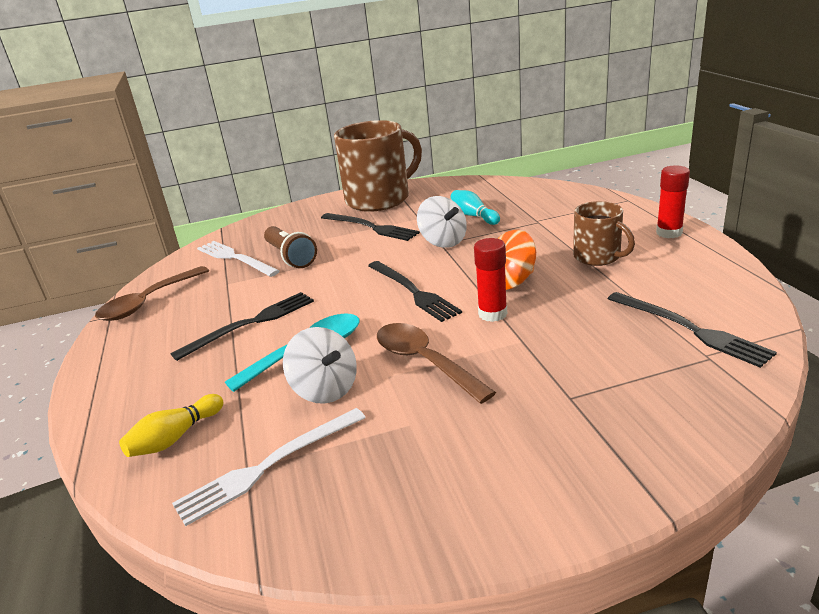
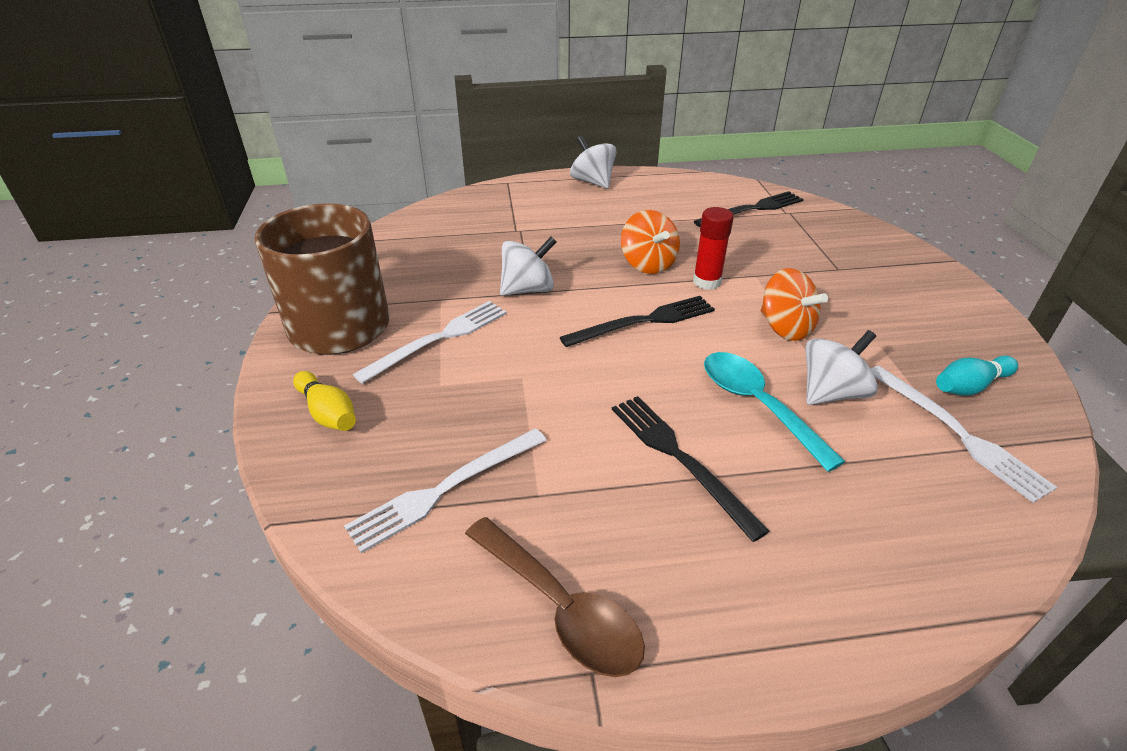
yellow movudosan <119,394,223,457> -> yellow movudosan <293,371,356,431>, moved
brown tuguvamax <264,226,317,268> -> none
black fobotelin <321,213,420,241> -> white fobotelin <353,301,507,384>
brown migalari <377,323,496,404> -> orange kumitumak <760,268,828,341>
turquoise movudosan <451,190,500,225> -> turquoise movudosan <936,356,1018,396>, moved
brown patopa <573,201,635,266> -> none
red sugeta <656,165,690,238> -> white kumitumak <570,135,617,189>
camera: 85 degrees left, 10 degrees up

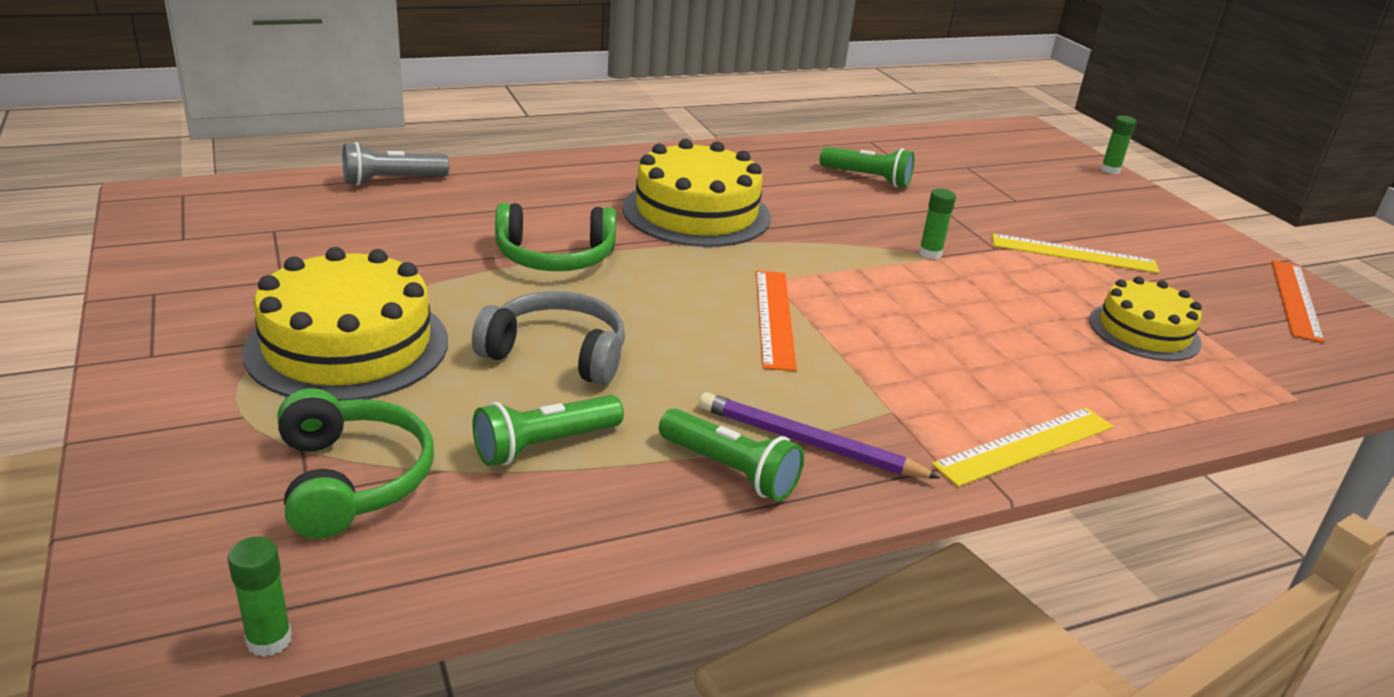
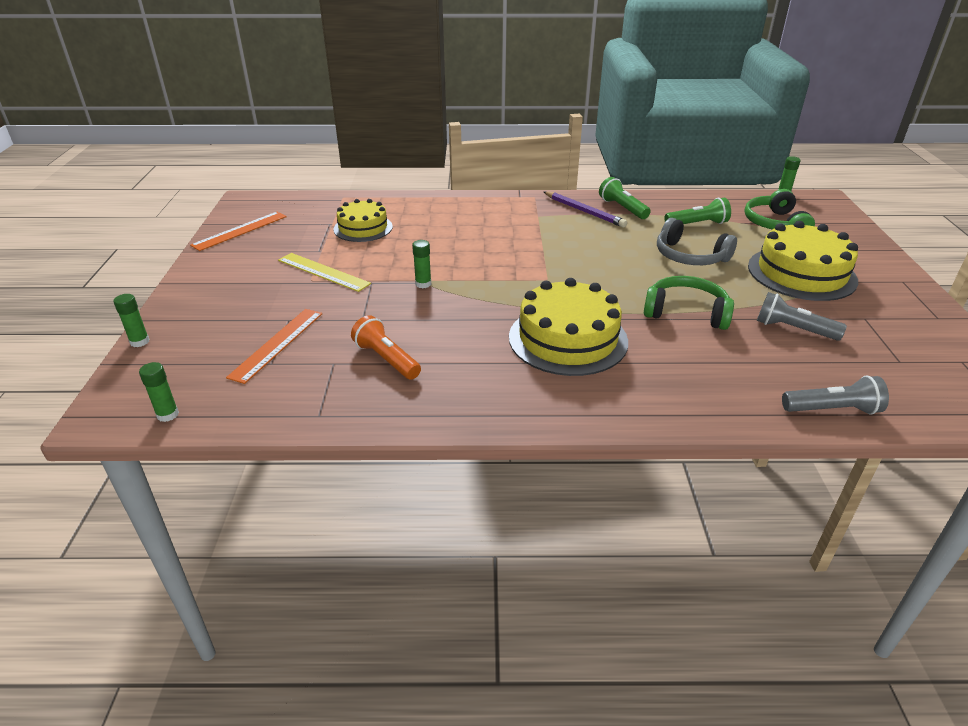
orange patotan <756,271,797,371> -> orange patotan <226,309,322,384>, moved
green tuguvamax <820,147,915,187> -> orange tuguvamax <351,315,421,380>
yellow patotan <932,408,1114,487> -> none
none -> green sugeta <139,362,179,422>
none -> grey tuguvamax <757,292,847,341>
camera: 155 degrees left, 5 degrees up

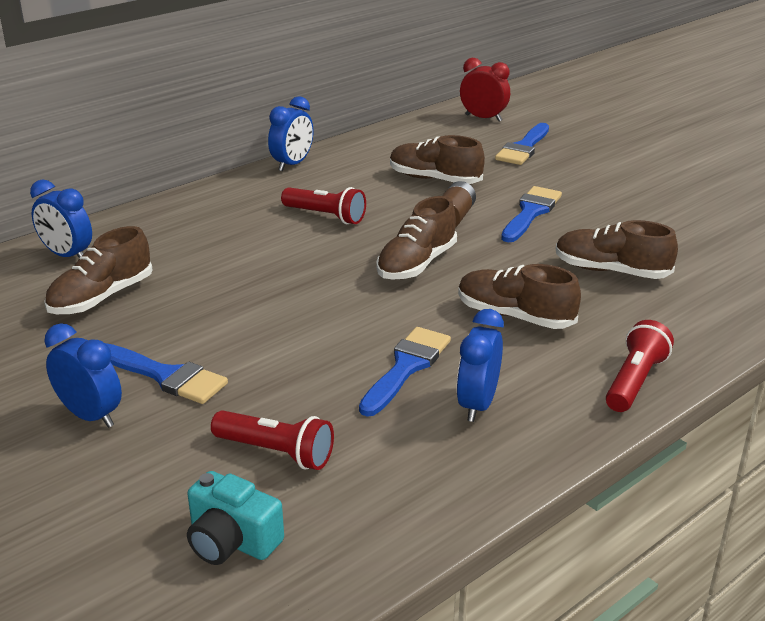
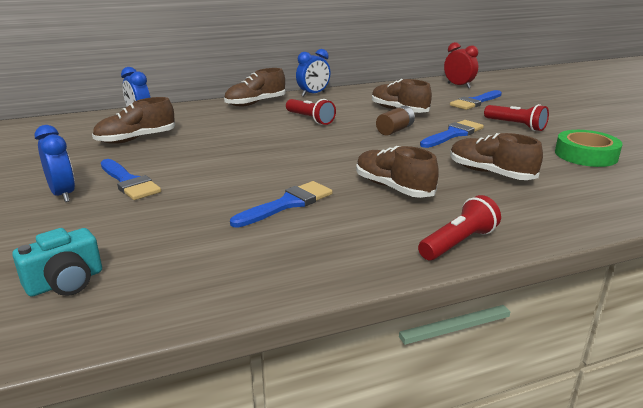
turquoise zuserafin <187,471,284,565> -> turquoise zuserafin <12,228,102,297>, 90 degrees counterclockwise
red tuguvamax <211,410,334,470> -> red tuguvamax <484,104,549,131>, moved
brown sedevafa <376,196,457,280> -> brown sedevafa <224,68,285,107>, moved
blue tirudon <457,309,504,422> -> none
none -> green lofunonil <555,130,623,167>
camera: 20 degrees right, 5 degrees down

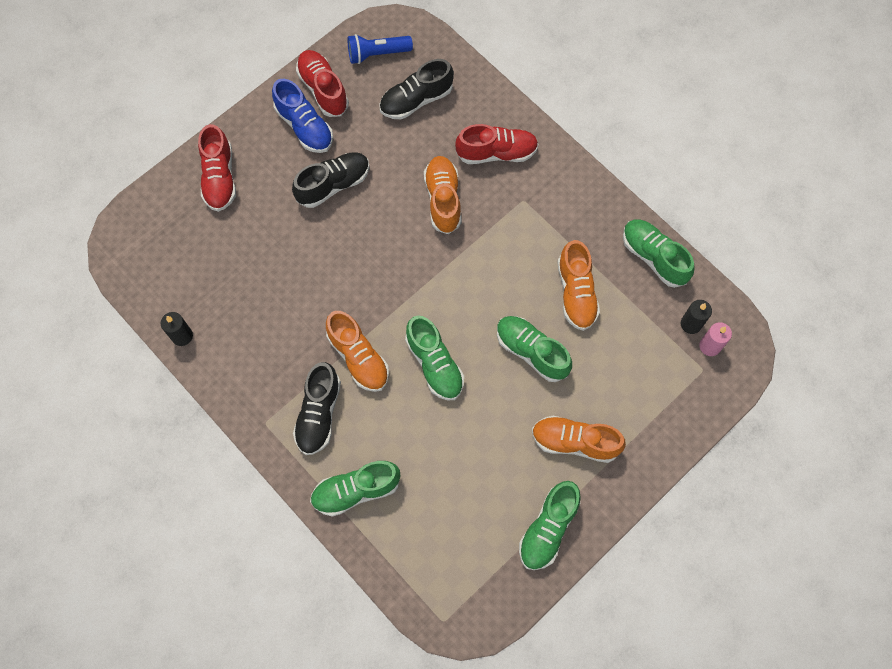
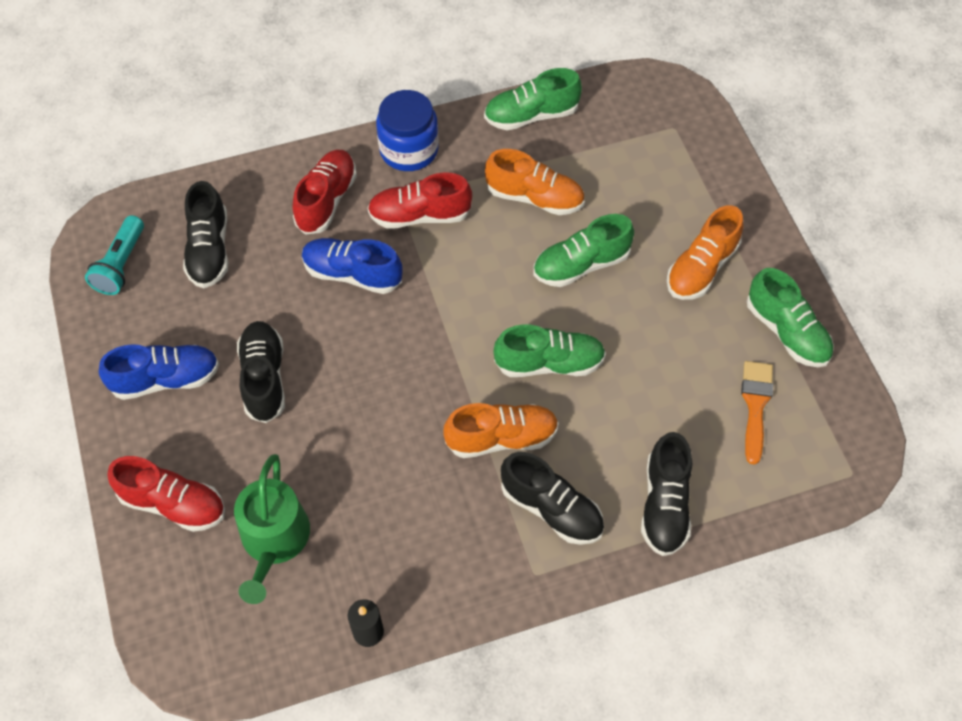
red sedevafa <296,50,349,117> -> red sedevafa <367,173,472,229>, moved
green sedevafa <310,461,400,517> -> black sedevafa <641,432,692,556>
blue tuguvamax <347,34,413,64> -> turquoise tuguvamax <85,215,144,295>
orange sedevafa <424,156,462,234> -> blue sedevafa <302,238,403,294>
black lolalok <681,300,712,334> -> none
pink lolalok <699,322,732,356> -> none
none -> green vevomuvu <234,454,310,604>
none -> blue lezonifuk <376,90,439,171>
none -> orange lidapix <741,361,773,464>
camera: 65 degrees left, 10 degrees down

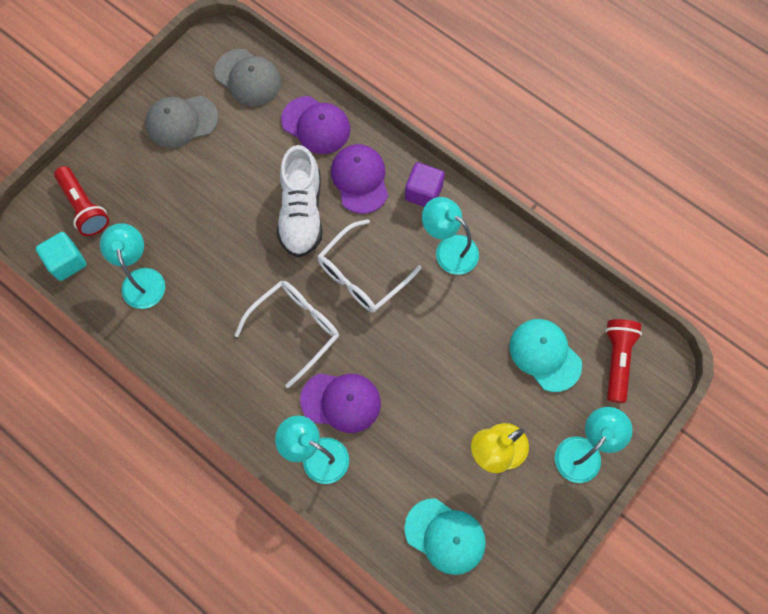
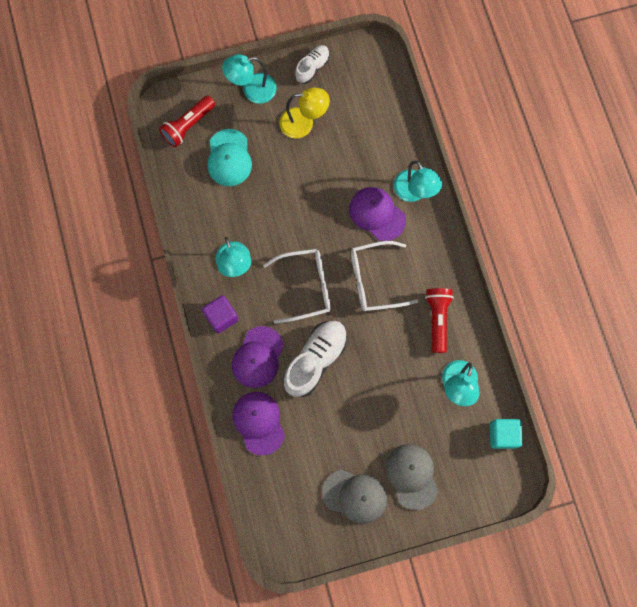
red tuguvamax <54,166,109,236> -> red tuguvamax <425,288,454,353>, moved
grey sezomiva <214,49,281,106> -> grey sezomiva <386,444,438,510>, moved
turquoise sezomiva <404,498,486,575> -> none
none -> white sedevafa <295,45,330,84>
camera: 145 degrees left, 5 degrees up

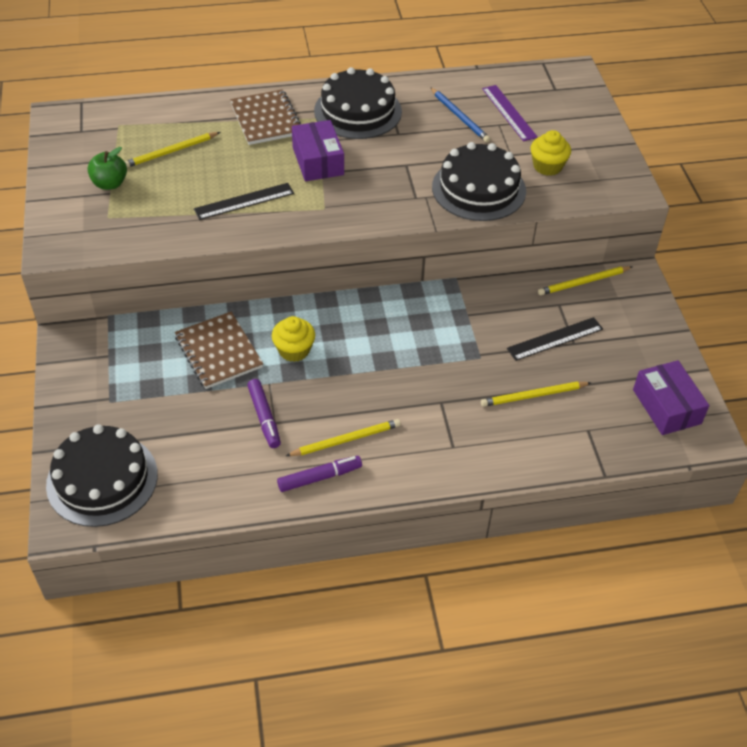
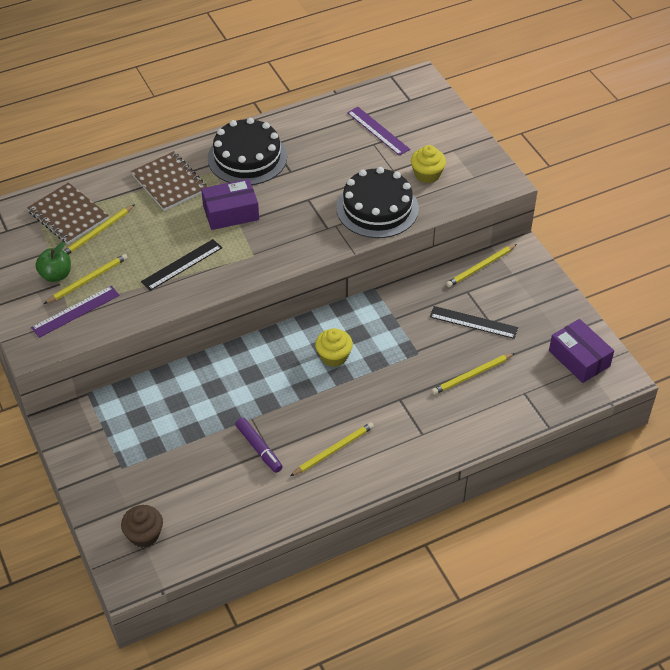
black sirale <46,424,158,527> -> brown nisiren <121,505,163,547>
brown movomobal <175,312,263,389> -> brown movomobal <27,182,109,244>, moved
yellow nisiren <272,316,315,362> -> yellow nisiren <315,328,353,367>, moved
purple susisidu <277,456,362,492> -> none
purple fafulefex <292,120,344,181> -> purple fafulefex <201,179,259,230>, 75 degrees counterclockwise
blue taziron <430,87,490,143> -> none
black patotan <507,317,603,361> -> black patotan <430,306,518,339>, 60 degrees clockwise
none -> purple patotan <31,286,120,338>
none -> yellow taziron <44,254,128,304>
camera: 15 degrees left, 0 degrees up

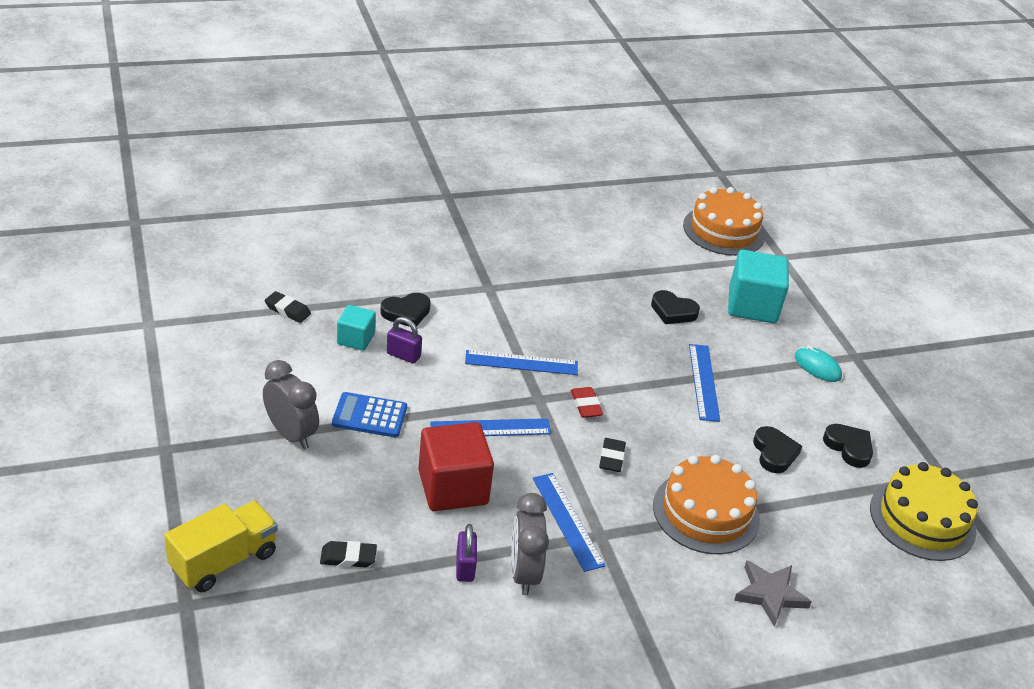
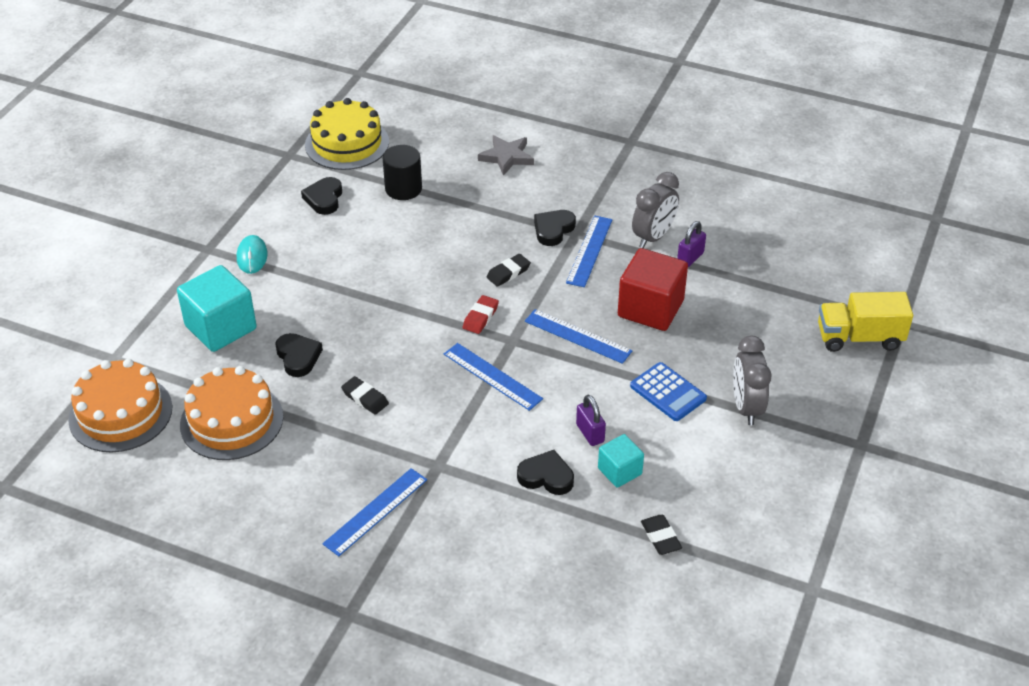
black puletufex <320,541,377,567> -> black puletufex <341,376,389,415>, moved
orange sirale <653,455,760,554> -> orange sirale <180,366,283,460>, moved
blue patotan <689,344,720,422> -> blue patotan <323,468,427,556>, moved
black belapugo <753,426,802,473> -> black belapugo <534,210,576,246>, moved
none -> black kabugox <383,145,422,200>
camera: 135 degrees left, 5 degrees up

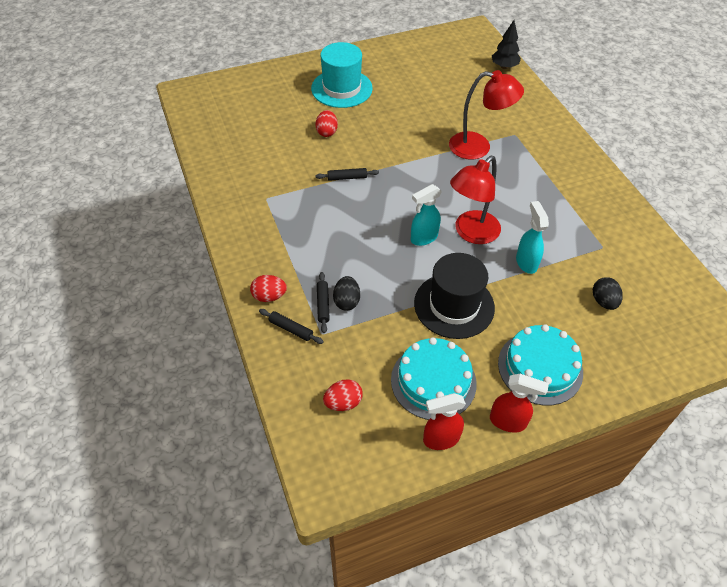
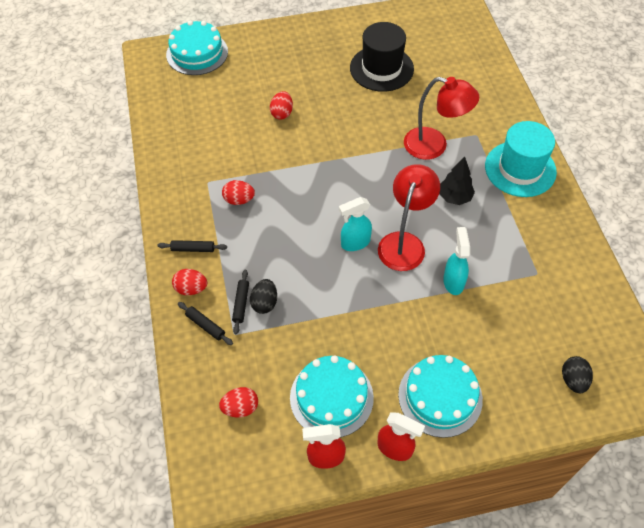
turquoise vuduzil <311,42,373,108> -> turquoise vuduzil <485,121,557,197>, moved
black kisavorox <315,168,379,181> -> black kisavorox <158,240,227,252>, moved
black vuduzil <414,253,495,339> -> black vuduzil <350,22,414,92>, moved
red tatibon <450,156,501,244> -> red tatibon <378,164,440,271>, 150 degrees clockwise
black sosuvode <492,20,521,69> -> black sosuvode <439,157,475,205>, moved
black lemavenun <593,277,623,310> -> black lemavenun <562,356,593,393>, moved
none -> turquoise sirale <166,20,228,75>
none -> red lemavenun <222,180,255,205>
camera: 10 degrees right, 5 degrees up

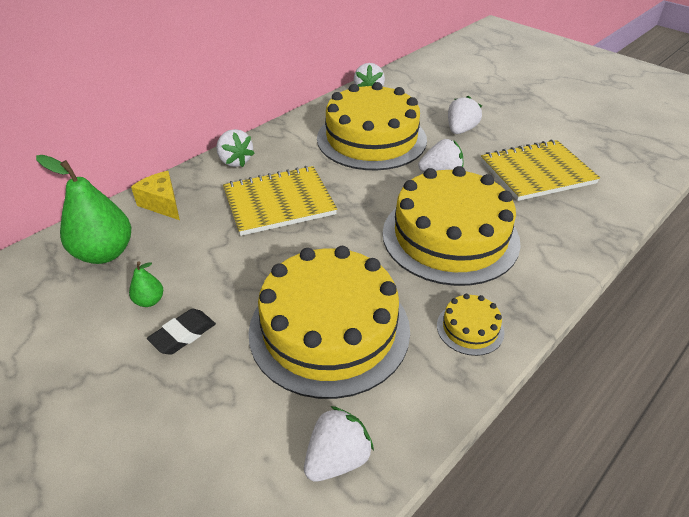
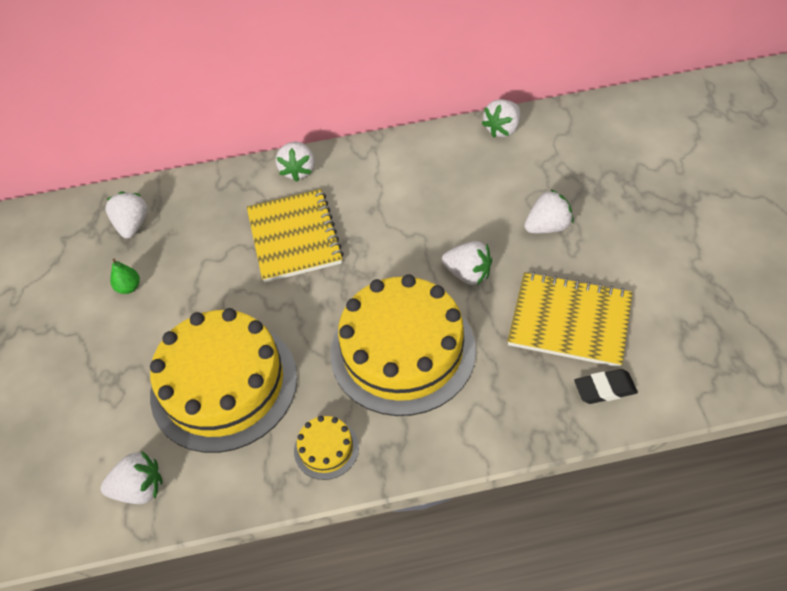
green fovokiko <36,155,131,264> -> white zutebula <105,192,148,239>
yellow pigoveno <131,171,180,220> -> none
black puletufex <147,309,216,355> -> black puletufex <574,369,638,404>, moved
yellow movomobal <223,166,337,236> -> yellow movomobal <247,189,344,283>, 60 degrees clockwise
yellow sirale <317,82,427,170> -> none
camera: 40 degrees right, 10 degrees up

